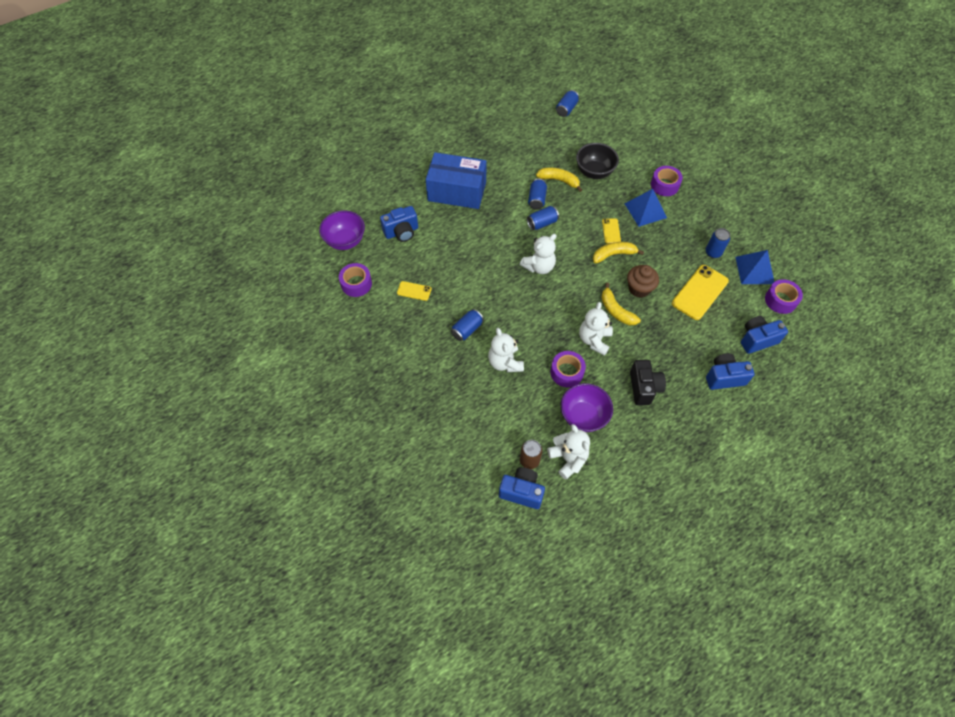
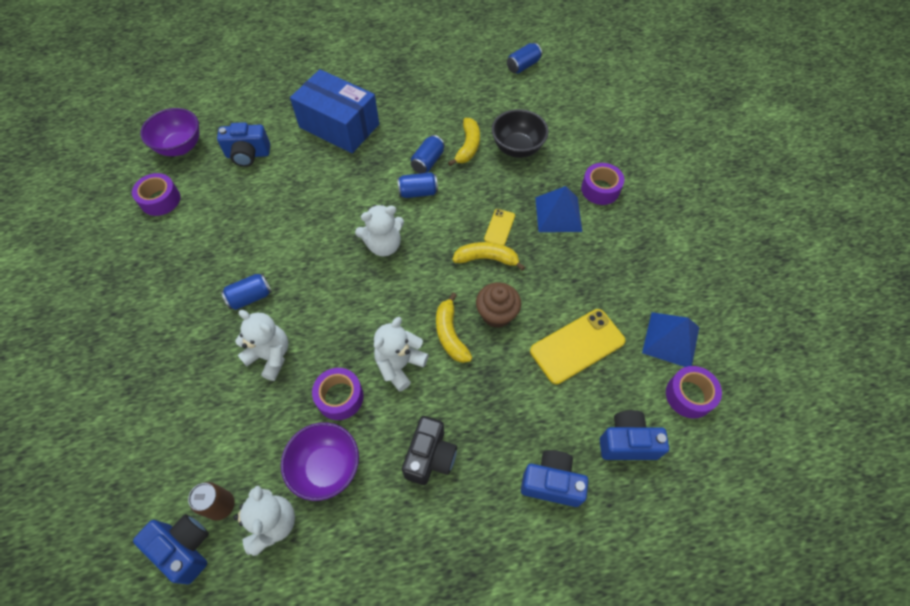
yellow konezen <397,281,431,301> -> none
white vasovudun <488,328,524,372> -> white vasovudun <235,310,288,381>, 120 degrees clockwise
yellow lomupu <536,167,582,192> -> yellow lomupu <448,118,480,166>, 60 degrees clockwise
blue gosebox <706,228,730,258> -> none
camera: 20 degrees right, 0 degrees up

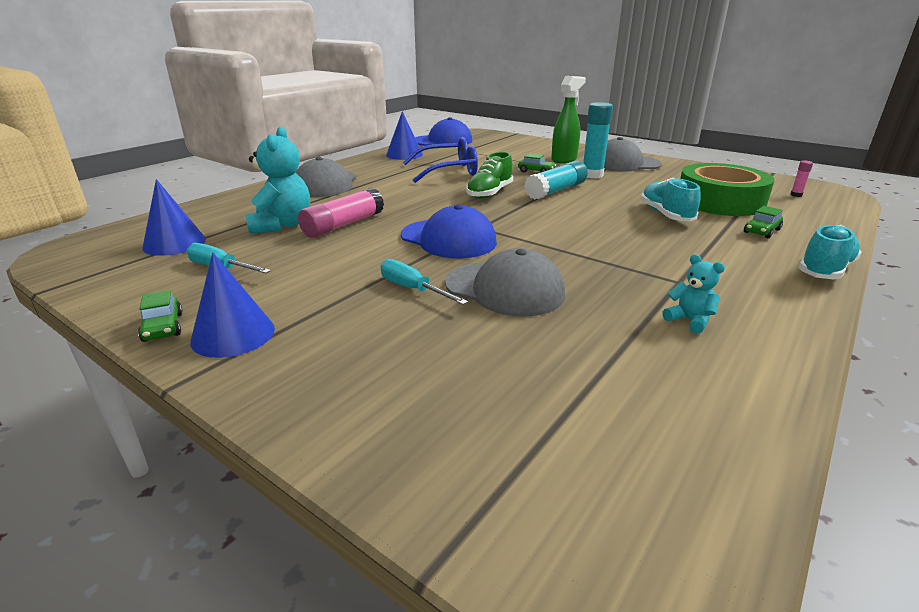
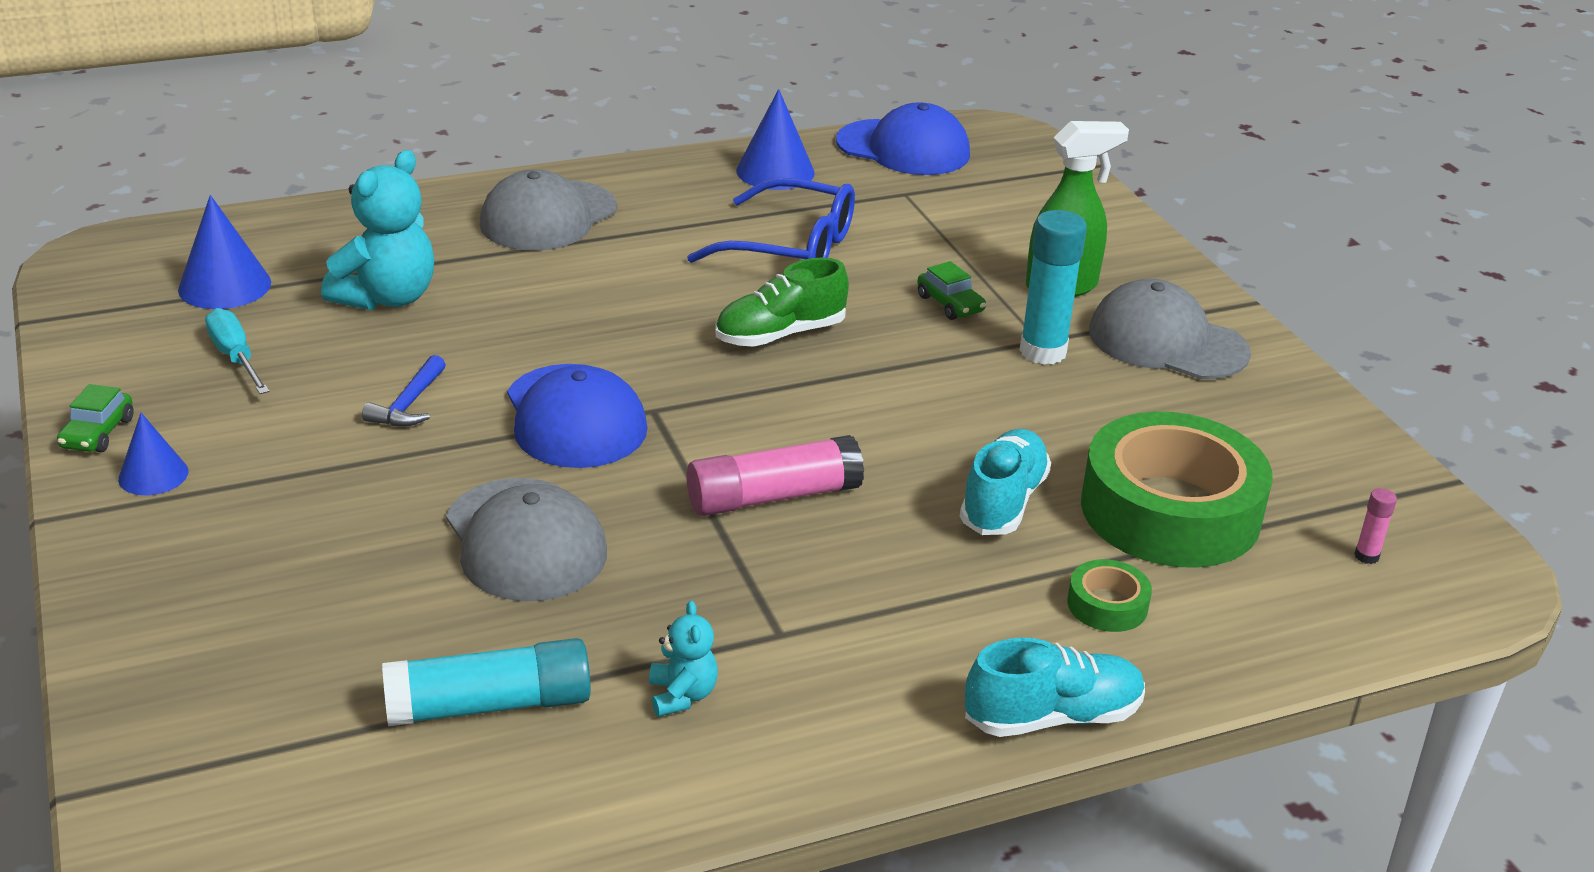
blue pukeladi <190,252,275,358> -> blue pukeladi <118,413,188,495>, x0.64
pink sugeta <298,187,384,238> -> pink sugeta <687,435,864,516>, moved
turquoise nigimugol <381,259,468,305> -> none
turquoise sugeta <524,160,588,200> -> turquoise sugeta <382,638,591,726>, moved
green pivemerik <744,206,783,238> -> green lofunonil <1067,559,1152,632>
none -> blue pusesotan <362,355,446,427>
camera: 30 degrees right, 5 degrees up

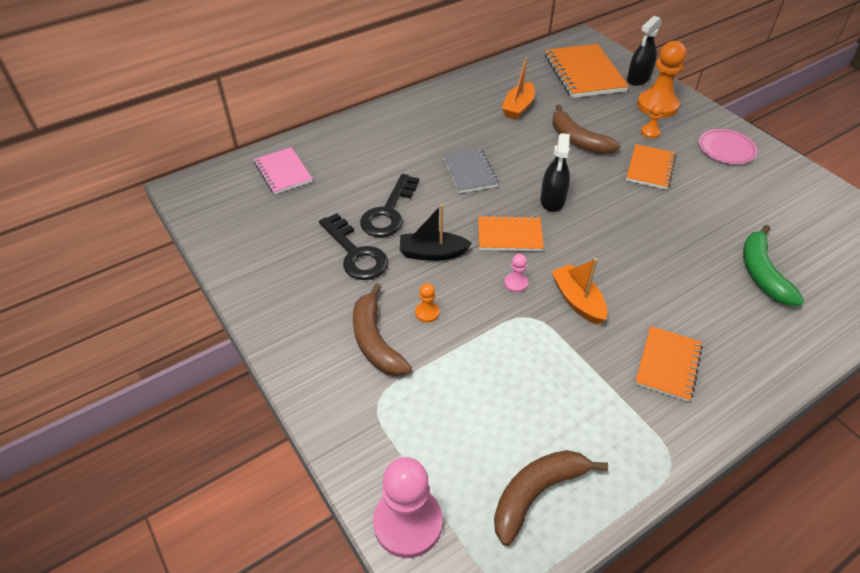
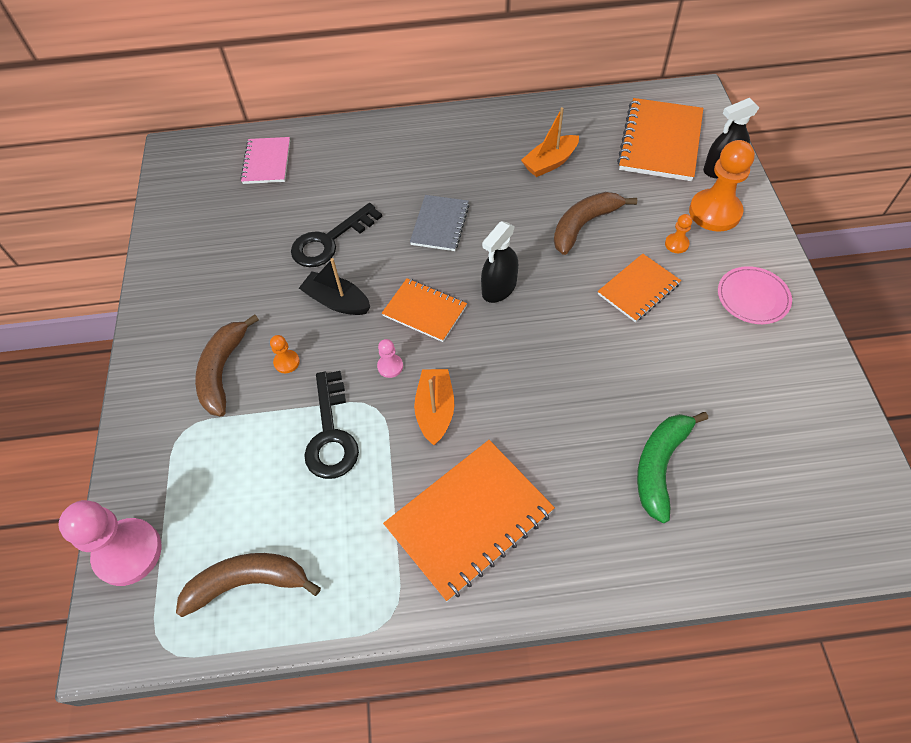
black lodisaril <319,213,388,280> -> black lodisaril <304,371,359,479>, moved
brown lomupu <552,104,620,154> -> brown lomupu <554,192,637,255>, 60 degrees clockwise
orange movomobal <635,326,703,402> -> orange movomobal <383,440,555,602>, x1.67
camera: 30 degrees right, 10 degrees up

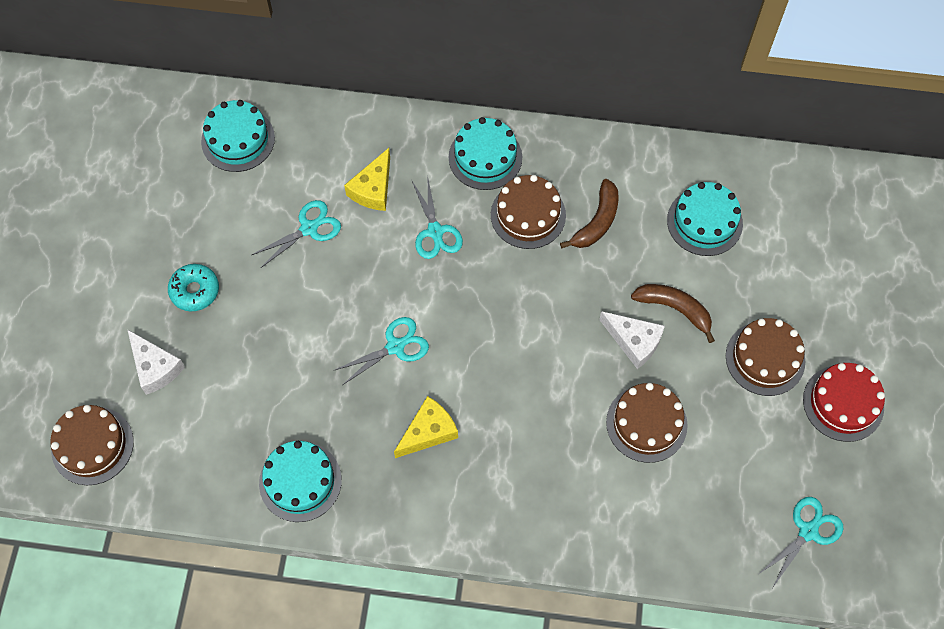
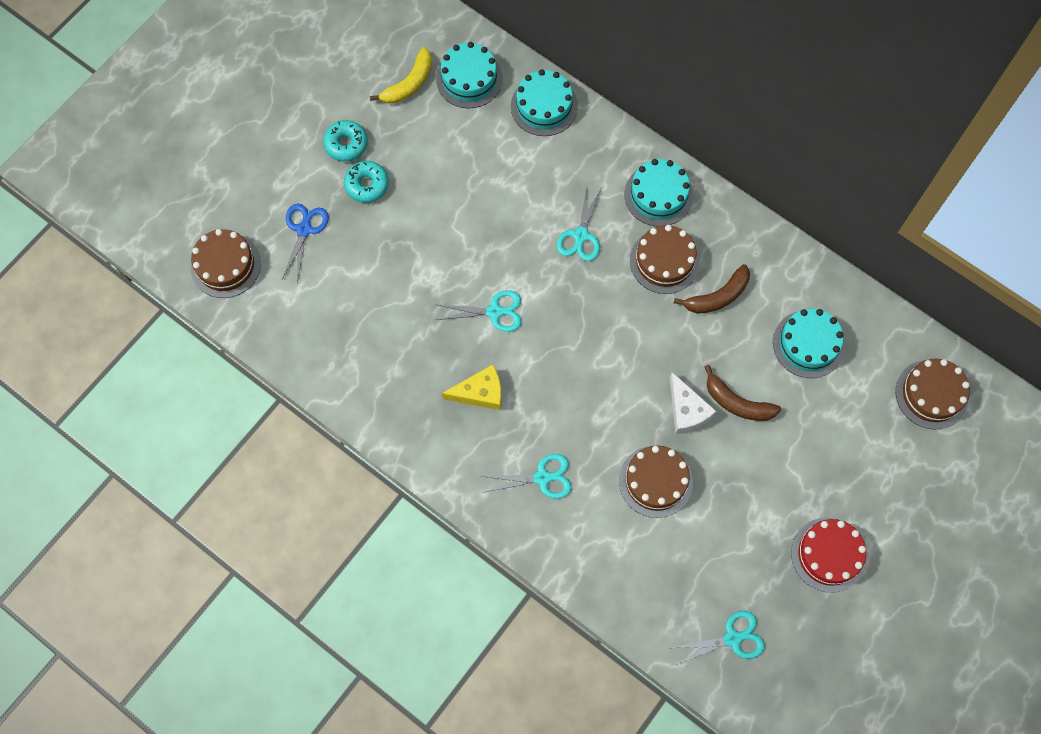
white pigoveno <127,329,185,395> -> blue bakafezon <282,203,329,283>
turquoise bakafezon <252,200,341,268> -> turquoise bakafezon <481,454,572,499>, moved
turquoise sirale <259,441,342,522> -> turquoise sirale <511,69,578,136>, moved
yellow pigoveno <344,148,390,211> -> none
brown lomupu <631,284,715,343> -> brown lomupu <704,365,781,421>, 150 degrees clockwise
brown sirale <726,318,805,396> -> brown sirale <896,358,970,429>, moved
none -> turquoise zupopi <323,120,368,162>
none -> yellow lomupu <370,47,432,103>
camera: 30 degrees right, 5 degrees up

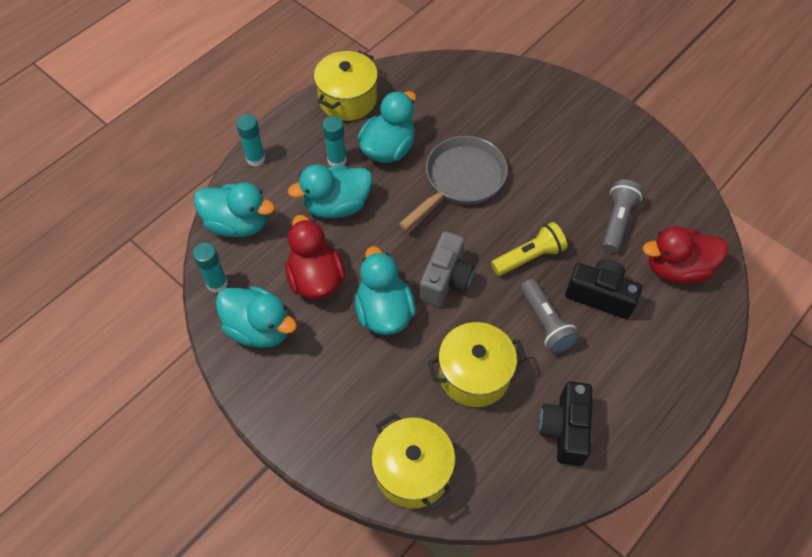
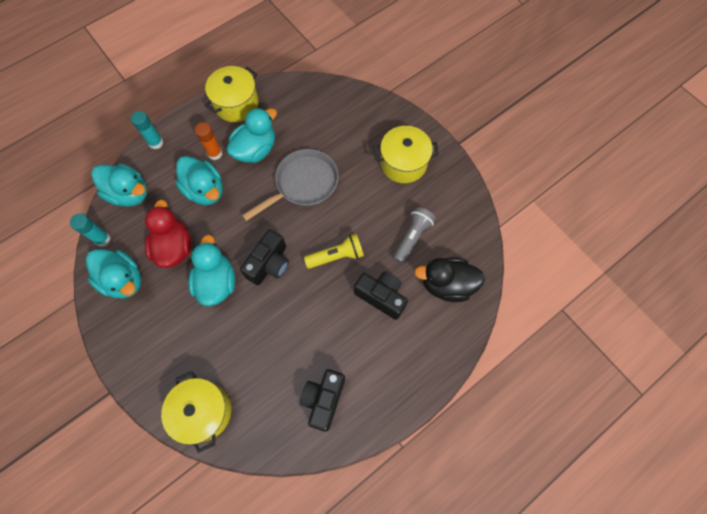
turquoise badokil <288,164,372,218> -> turquoise badokil <175,156,223,205>, 120 degrees counterclockwise
turquoise sugeta <322,116,347,167> -> orange sugeta <195,122,222,160>
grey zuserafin <420,231,475,307> -> black zuserafin <240,229,289,285>
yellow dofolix <428,322,527,407> -> yellow dofolix <373,126,439,183>, moved
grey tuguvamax <521,279,580,354> -> none
red badokil <643,226,728,284> -> black badokil <414,257,485,302>
camera: 10 degrees right, 10 degrees up

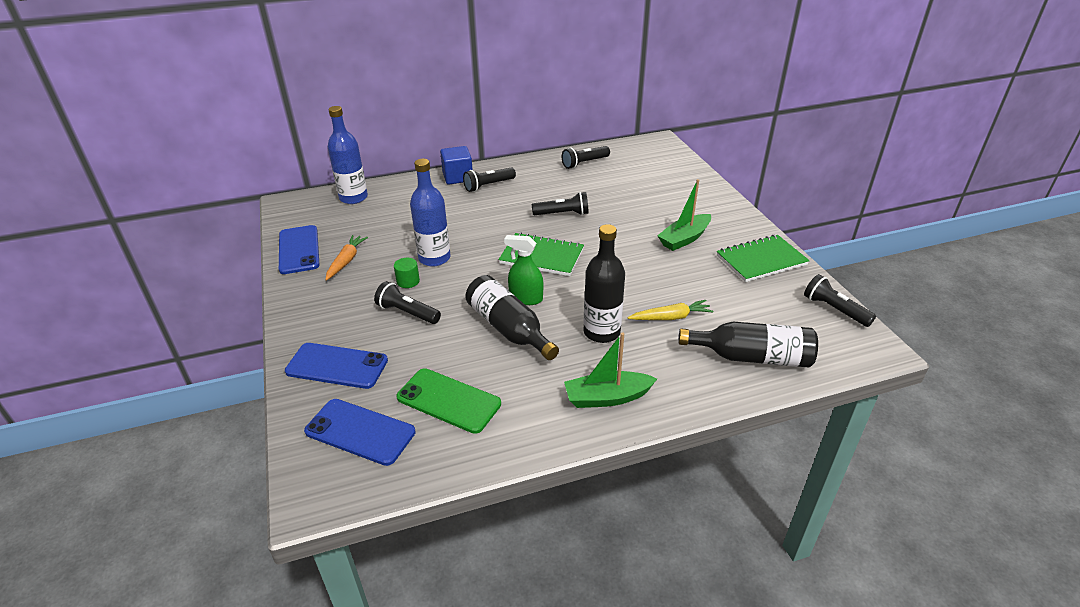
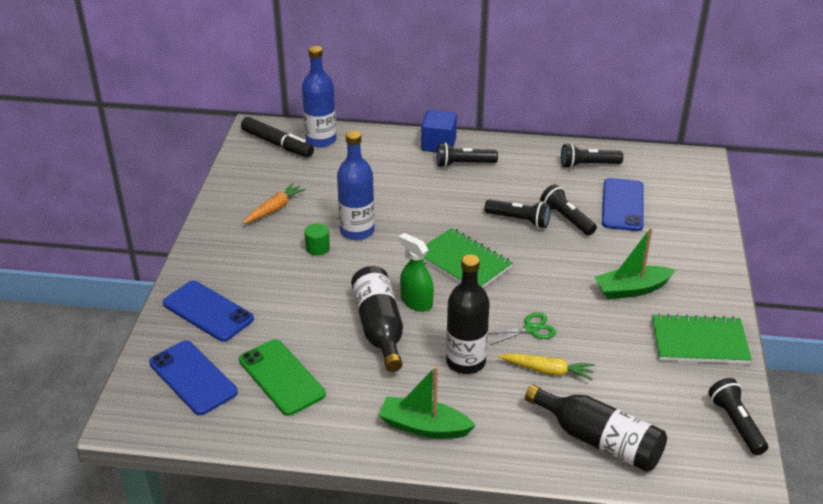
blue konezen <279,225,319,274> -> blue konezen <602,178,644,231>, moved
black tuguvamax <374,281,441,324> -> black tuguvamax <540,184,597,235>, moved
none -> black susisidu <241,117,314,157>
none -> green bakafezon <488,312,556,345>
camera: 25 degrees right, 0 degrees up

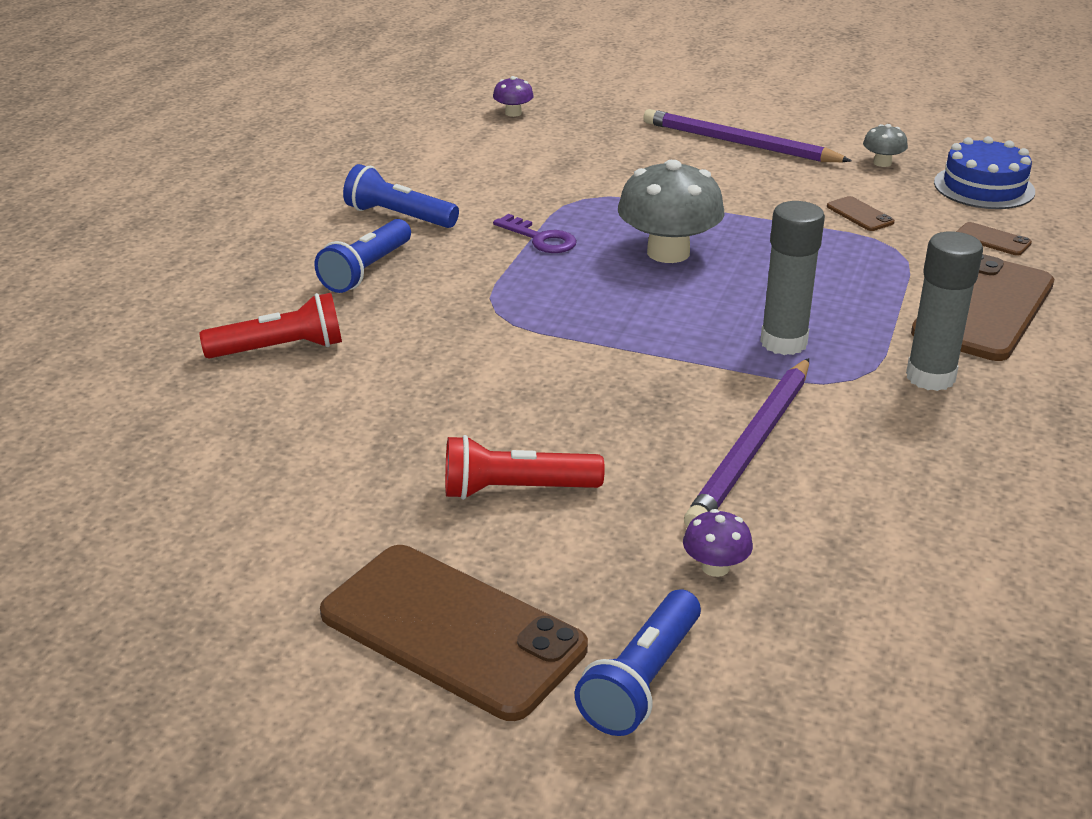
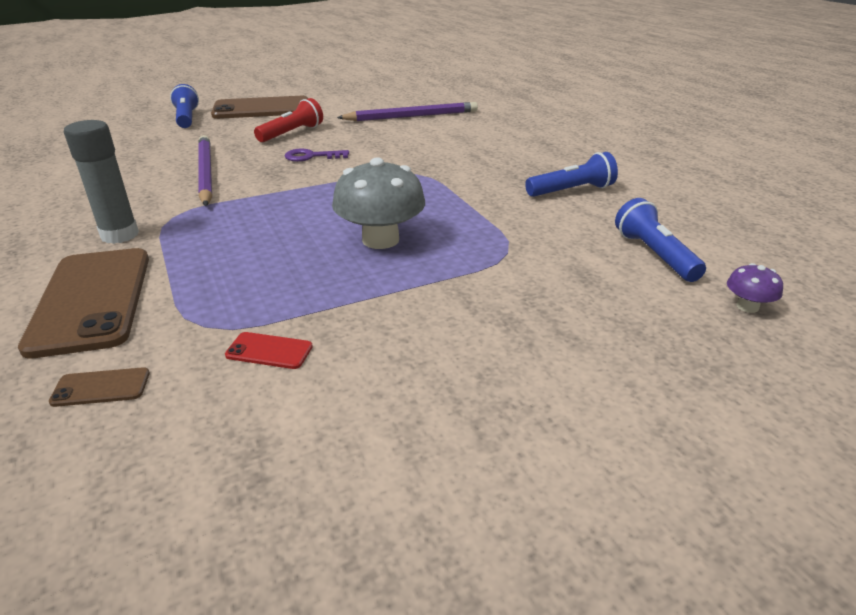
red tuguvamax <199,293,342,359> -> none
blue tuguvamax <314,219,411,293> -> blue tuguvamax <615,198,706,282>, moved
purple lodisaril <493,214,577,253> -> purple lodisaril <285,148,349,162>, moved
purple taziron <643,109,852,162> -> purple taziron <337,102,478,121>, moved
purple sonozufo <683,509,753,577> -> none
grey sugeta <760,201,825,355> -> none
brown konezen <827,196,895,231> -> red konezen <225,332,313,369>
grey sonozufo <863,124,908,167> -> none
blue sirale <934,136,1035,209> -> none
camera: 135 degrees right, 0 degrees up

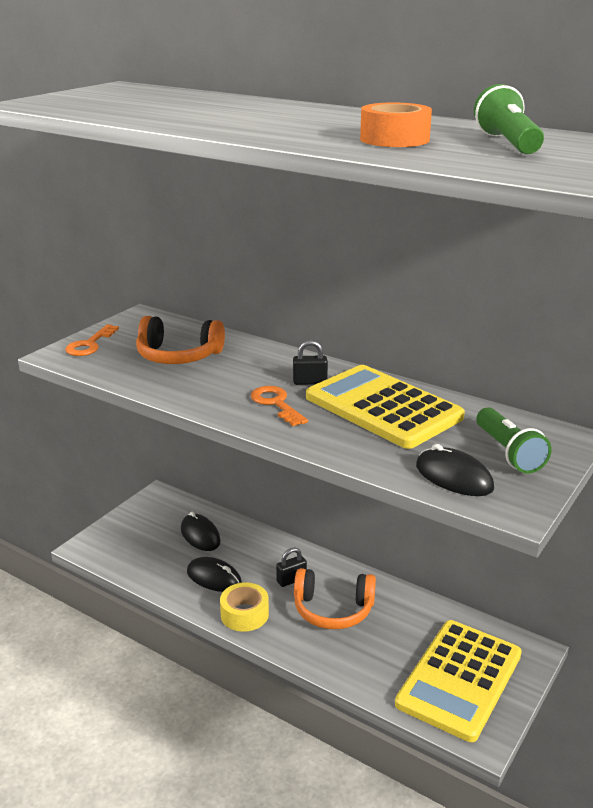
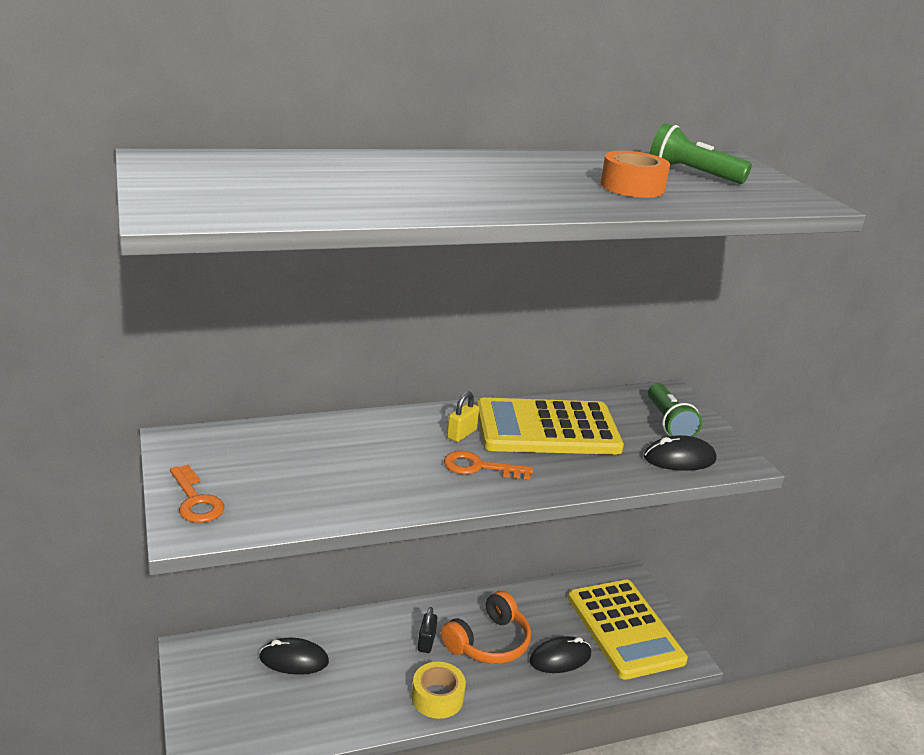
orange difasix <136,316,225,364> -> none
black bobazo <187,557,242,592> -> black bobazo <529,636,591,673>, moved
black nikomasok <293,340,328,385> -> yellow nikomasok <447,391,479,442>
green tuguvamax <477,407,552,474> -> green tuguvamax <648,383,702,437>, 60 degrees clockwise
camera: 55 degrees left, 0 degrees up

